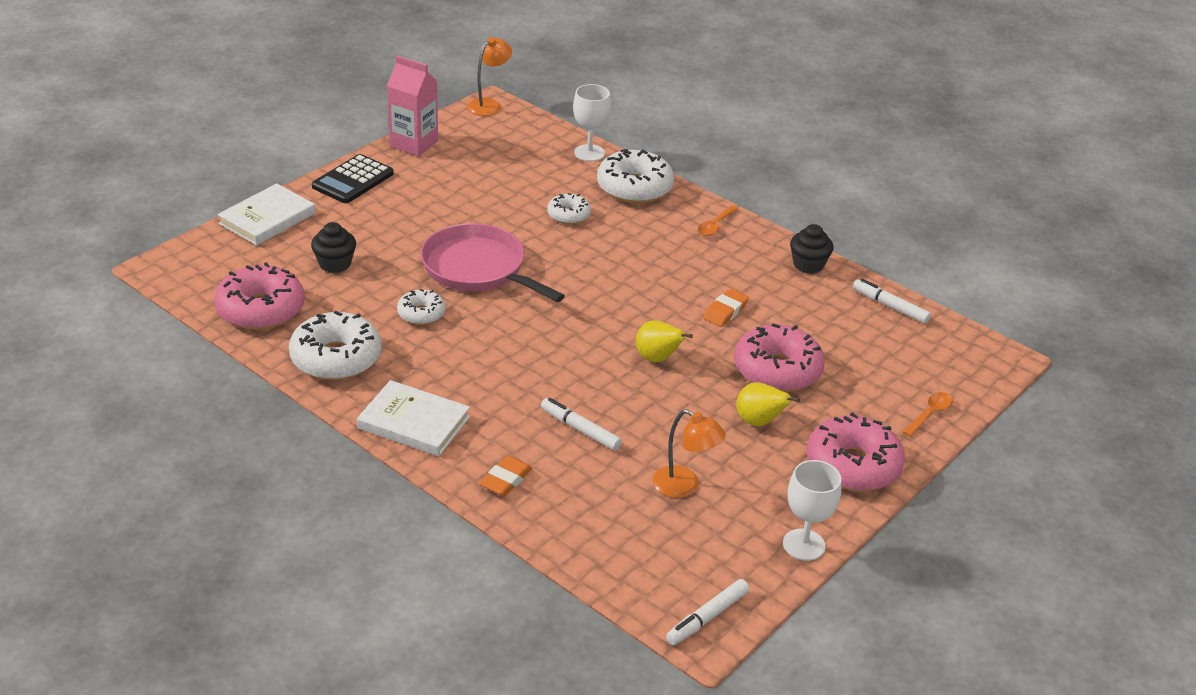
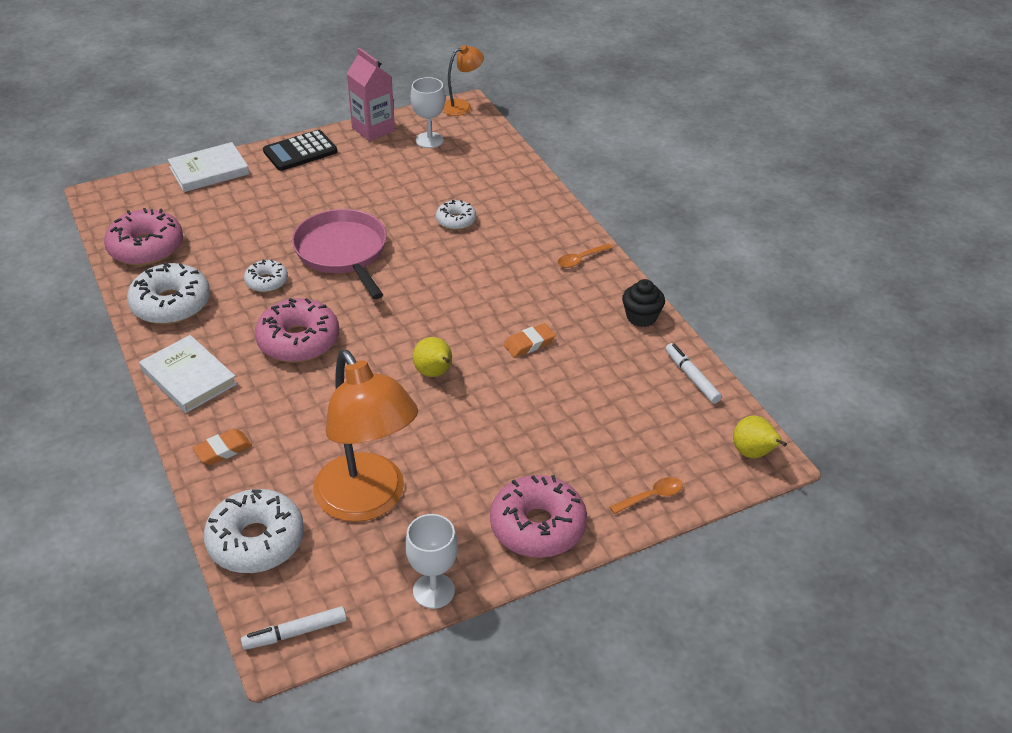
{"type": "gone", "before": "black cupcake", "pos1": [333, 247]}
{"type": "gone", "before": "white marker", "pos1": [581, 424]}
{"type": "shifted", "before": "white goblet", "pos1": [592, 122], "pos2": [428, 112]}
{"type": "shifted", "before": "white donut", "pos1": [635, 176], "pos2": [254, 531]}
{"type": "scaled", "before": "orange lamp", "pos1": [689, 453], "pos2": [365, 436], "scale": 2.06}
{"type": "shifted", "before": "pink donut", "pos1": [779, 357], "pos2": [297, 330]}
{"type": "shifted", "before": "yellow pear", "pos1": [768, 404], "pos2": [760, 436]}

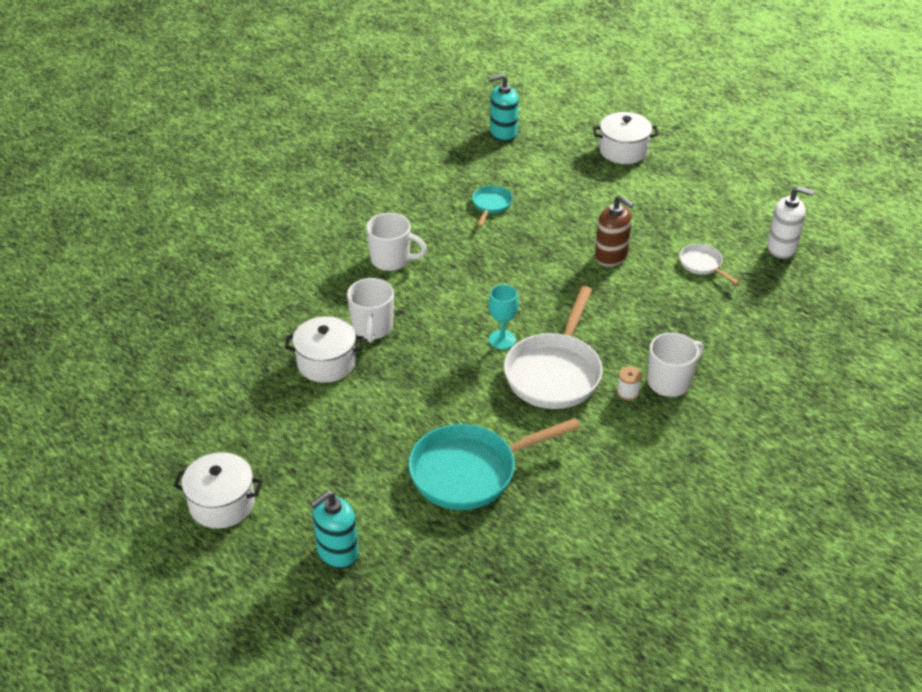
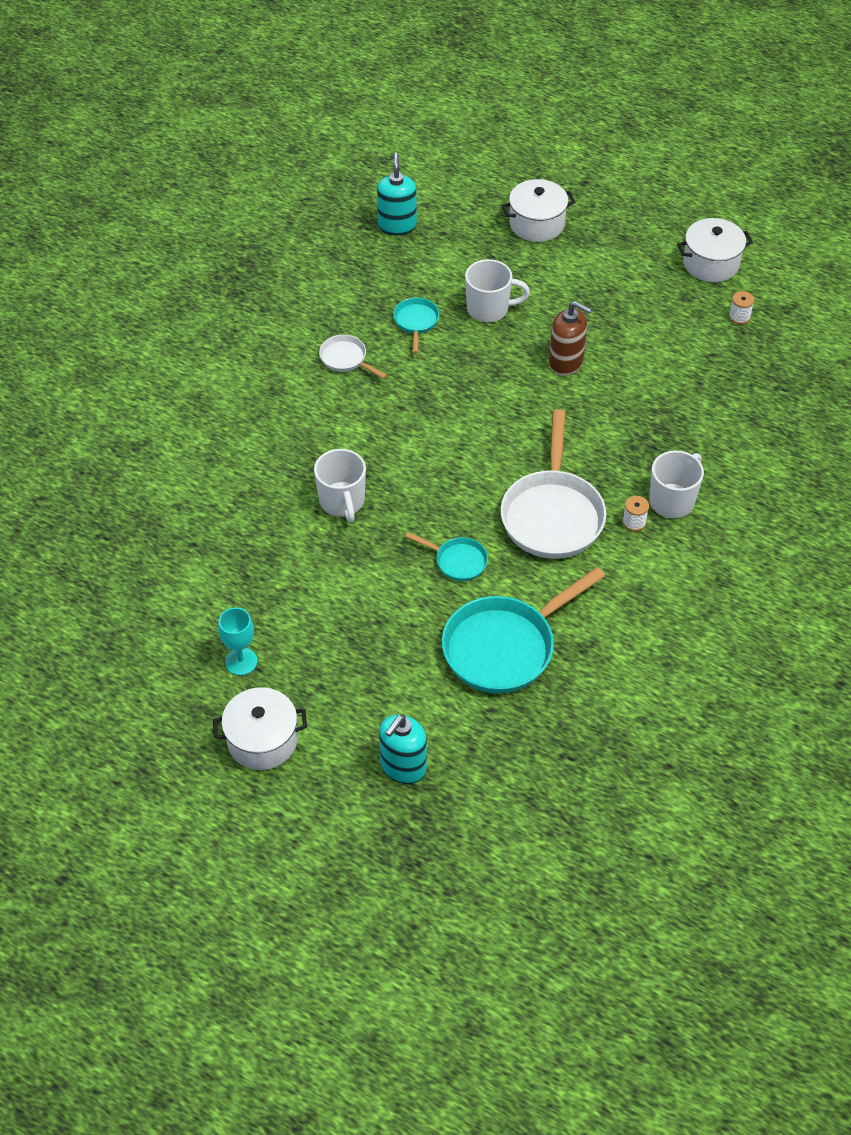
{"type": "shifted", "before": "white pot", "pos1": [324, 349], "pos2": [715, 250]}
{"type": "shifted", "before": "white mug", "pos1": [396, 242], "pos2": [497, 290]}
{"type": "shifted", "before": "turquoise goblet", "pos1": [503, 317], "pos2": [237, 641]}
{"type": "rotated", "before": "turquoise soap dispenser", "pos1": [504, 108], "pos2": [397, 194], "turn": 120}
{"type": "shifted", "before": "white pan", "pos1": [709, 264], "pos2": [353, 357]}
{"type": "swapped", "before": "white soap dispenser", "after": "white spool", "pos1": [790, 222], "pos2": [741, 308]}
{"type": "new", "after": "turquoise pan", "pos2": [446, 556]}

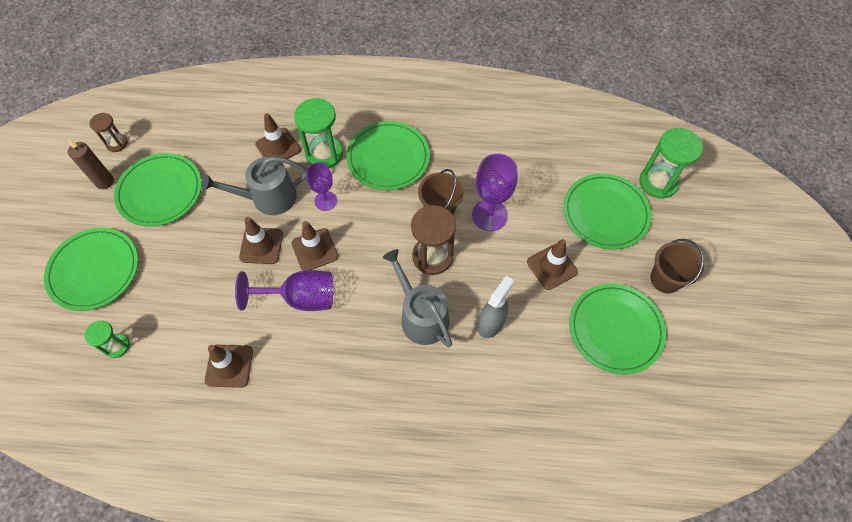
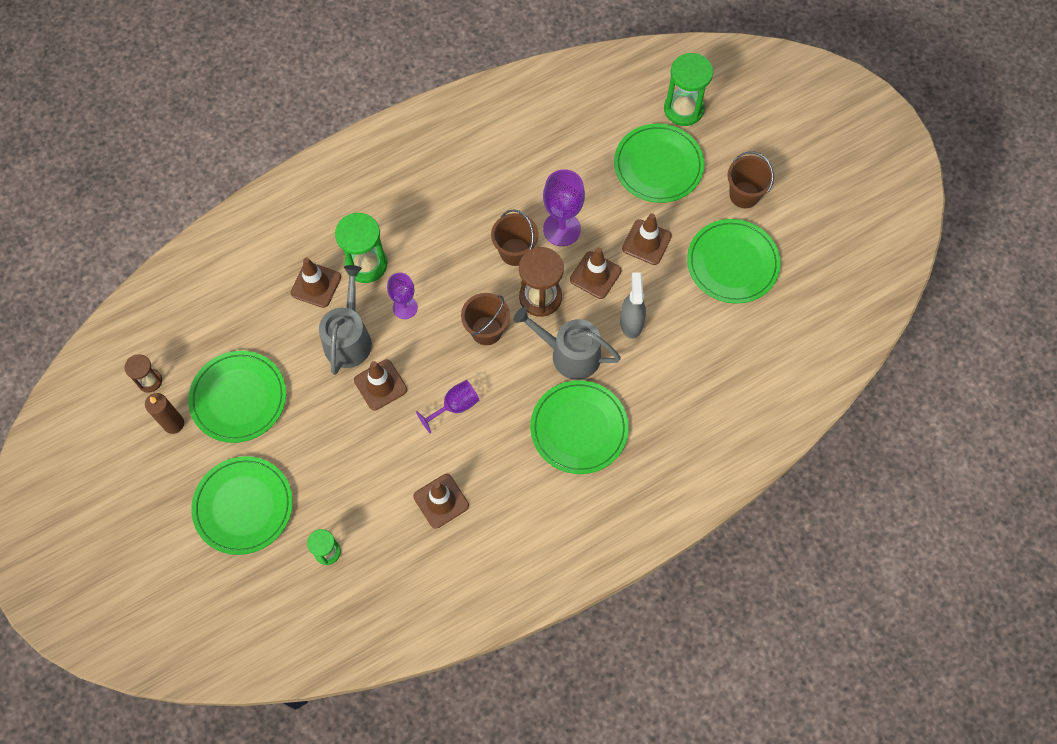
{"type": "rotated", "before": "grey watering can", "pos1": [254, 185], "pos2": [345, 320], "turn": 150}
{"type": "scaled", "before": "purple goblet", "pos1": [284, 290], "pos2": [447, 406], "scale": 0.64}
{"type": "shifted", "before": "brown traffic cone", "pos1": [314, 246], "pos2": [595, 273]}
{"type": "shifted", "before": "green plate", "pos1": [388, 155], "pos2": [579, 427]}
{"type": "new", "after": "brown bucket", "pos2": [485, 319]}

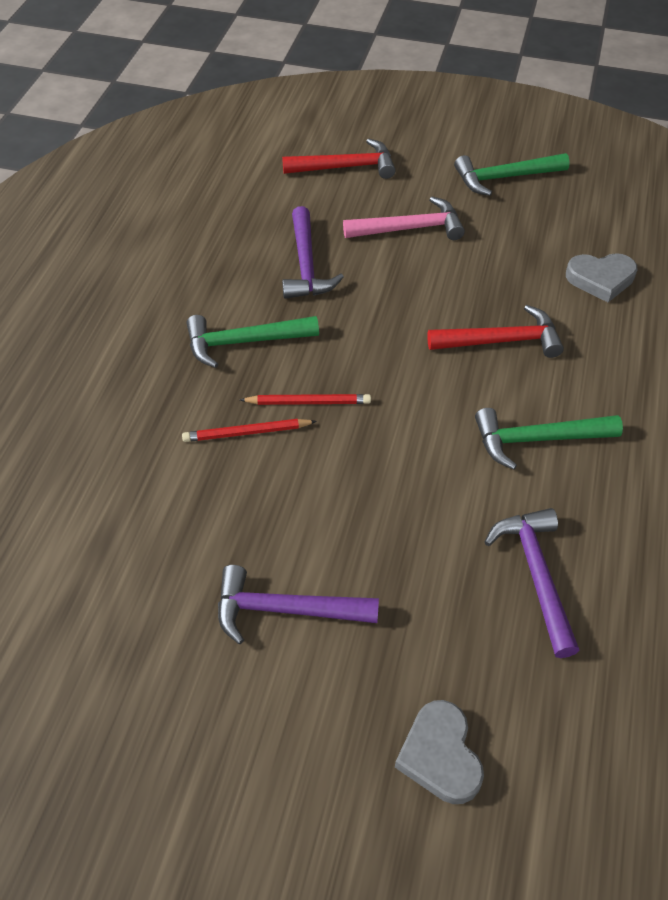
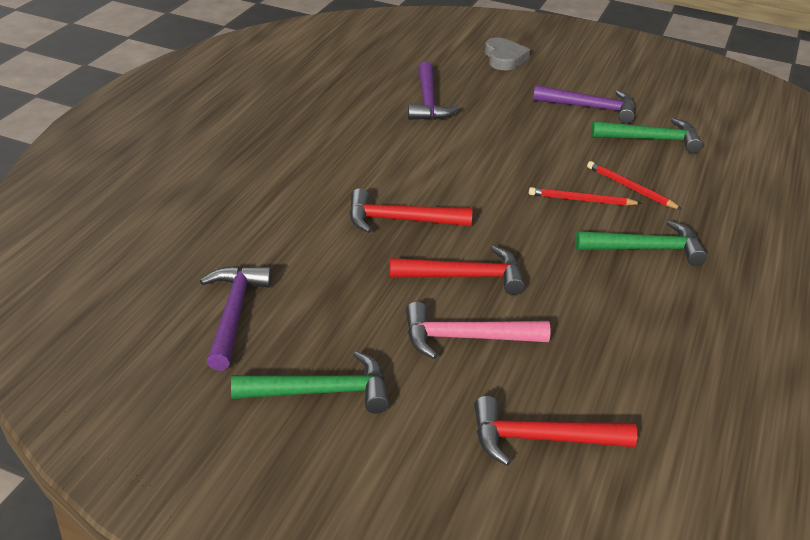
{"type": "rotated", "before": "red pencil", "pos1": [249, 430], "pos2": [634, 185], "turn": -135}
{"type": "shifted", "before": "purple hammer", "pos1": [313, 252], "pos2": [236, 318]}
{"type": "shifted", "before": "green hammer", "pos1": [549, 439], "pos2": [647, 135]}
{"type": "gone", "before": "grey heart", "pos1": [601, 277]}
{"type": "new", "after": "red hammer", "pos2": [457, 270]}

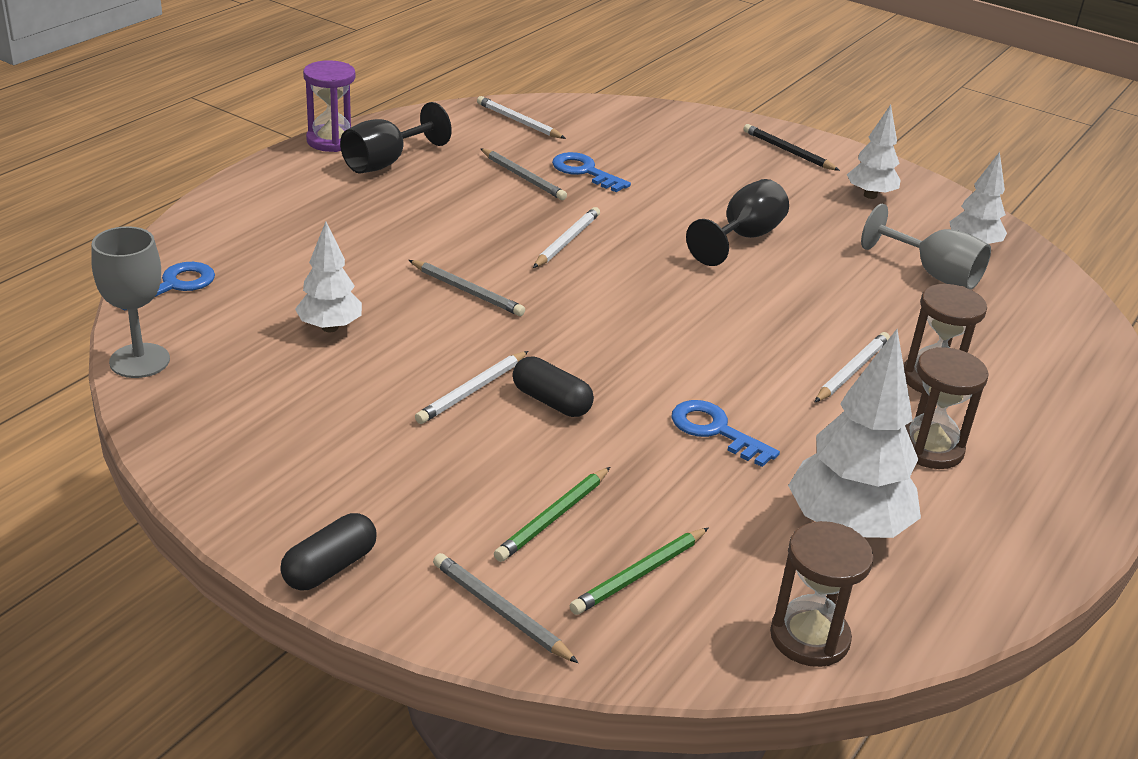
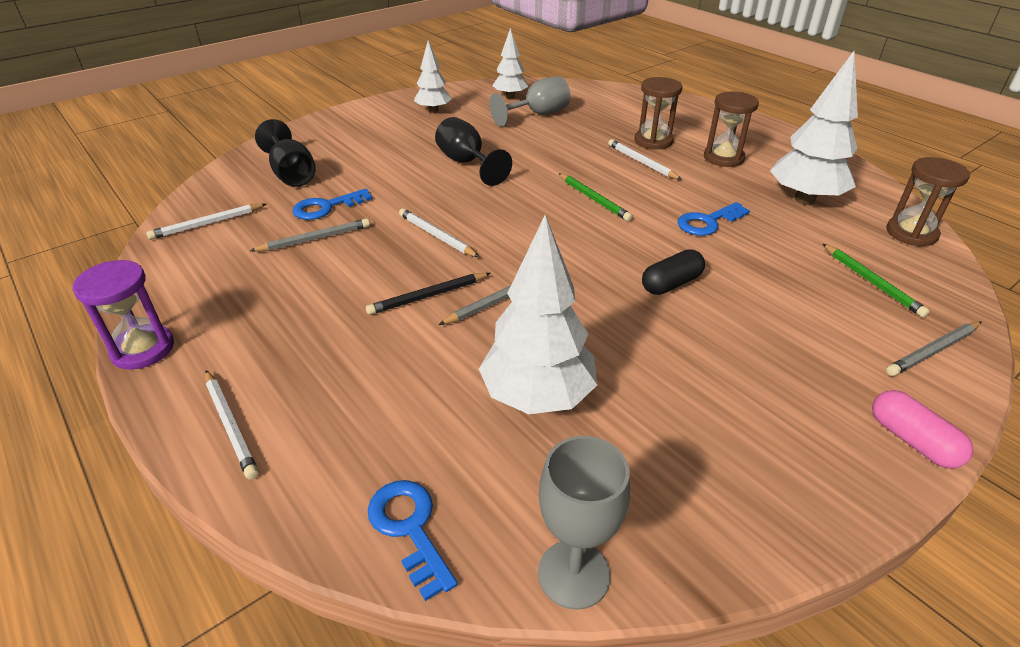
{"type": "repainted", "before": "black capsule", "after": "pink capsule", "pos1": [328, 552], "pos2": [922, 429]}
{"type": "scaled", "before": "white tree", "pos1": [328, 277], "pos2": [538, 314], "scale": 1.69}
{"type": "shifted", "before": "black goblet", "pos1": [396, 138], "pos2": [285, 153]}
{"type": "shifted", "before": "white pencil", "pos1": [471, 387], "pos2": [232, 425]}
{"type": "shifted", "before": "green pencil", "pos1": [552, 514], "pos2": [595, 197]}
{"type": "shifted", "before": "black pencil", "pos1": [791, 147], "pos2": [428, 294]}

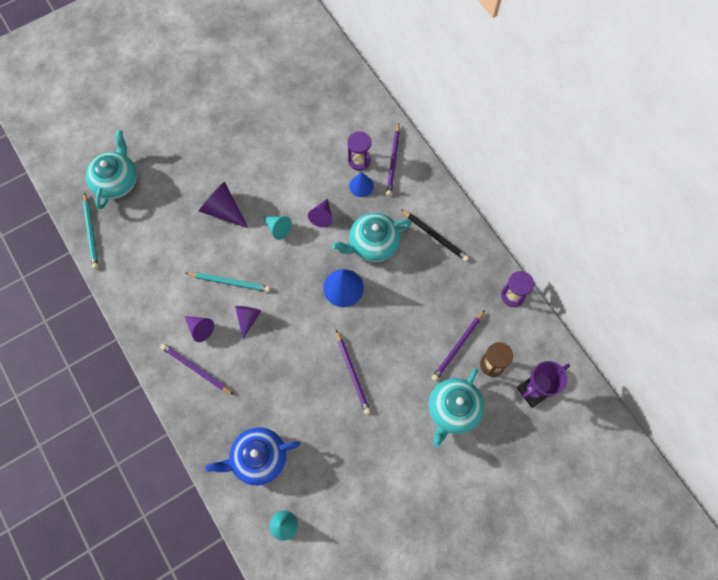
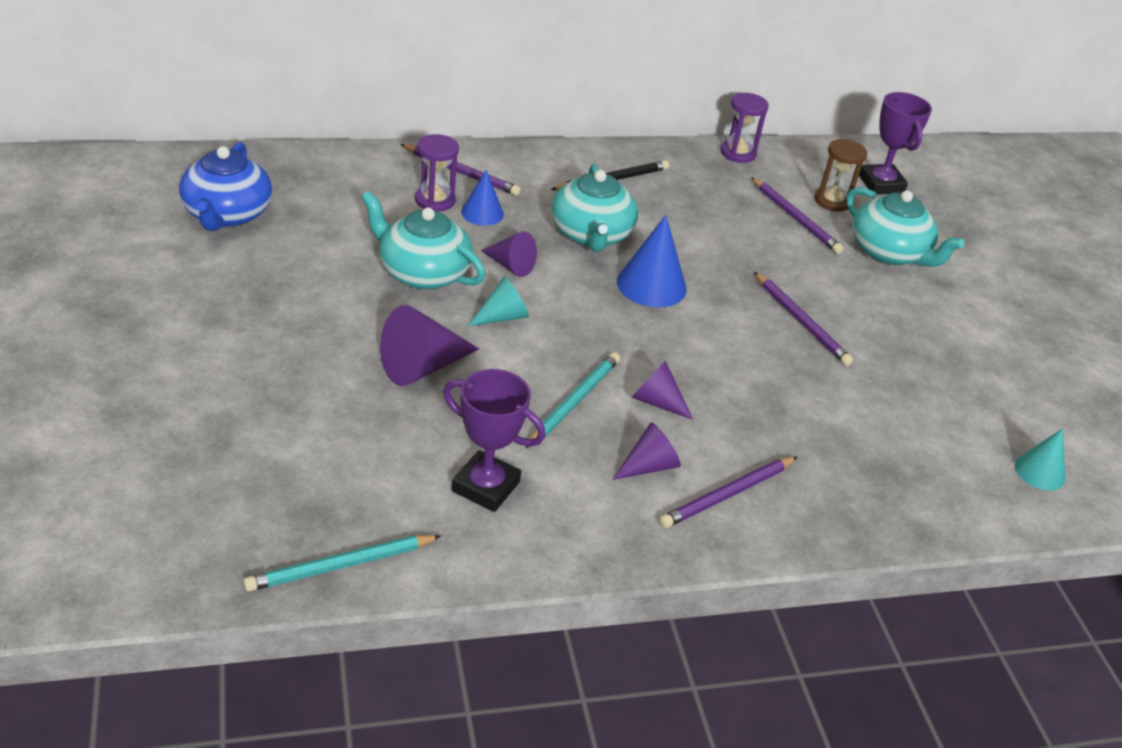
{"type": "rotated", "before": "turquoise pencil", "pos1": [90, 231], "pos2": [342, 563], "turn": 150}
{"type": "shifted", "before": "turquoise teapot", "pos1": [111, 169], "pos2": [423, 240]}
{"type": "shifted", "before": "blue teapot", "pos1": [252, 456], "pos2": [225, 186]}
{"type": "rotated", "before": "purple pencil", "pos1": [353, 372], "pos2": [803, 319], "turn": 60}
{"type": "new", "after": "purple trophy", "pos2": [494, 440]}

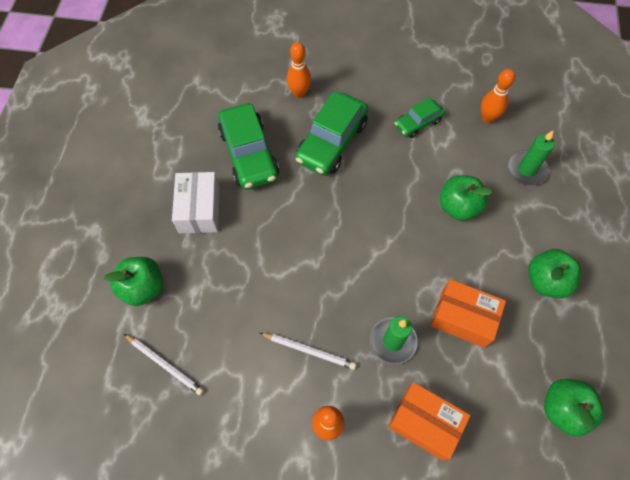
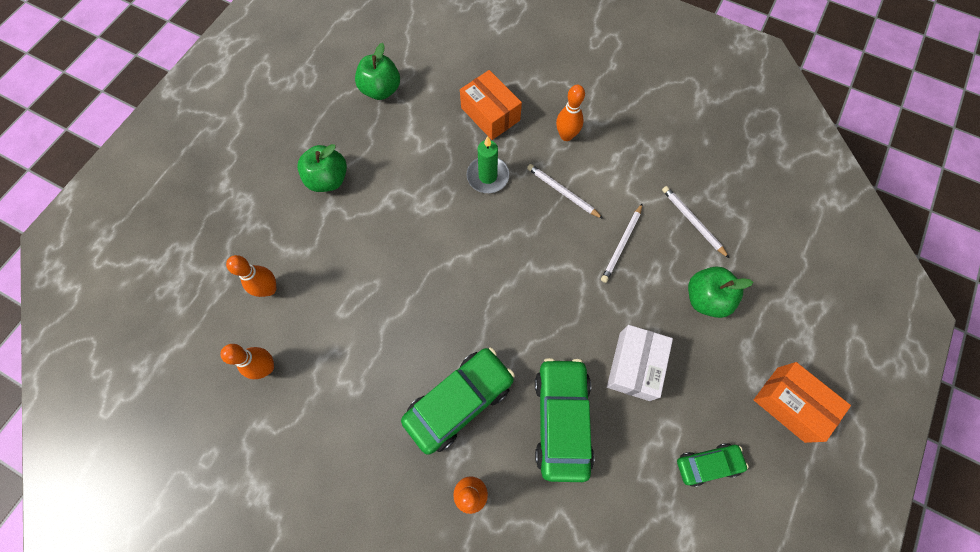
{"type": "shifted", "before": "green car", "pos1": [419, 118], "pos2": [713, 465]}
{"type": "shifted", "before": "orange box", "pos1": [468, 313], "pos2": [802, 402]}
{"type": "gone", "before": "green apple", "pos1": [465, 198]}
{"type": "swapped", "before": "green candle", "after": "orange bowling pin", "pos1": [531, 158], "pos2": [251, 276]}
{"type": "new", "after": "white pencil", "pos2": [622, 243]}

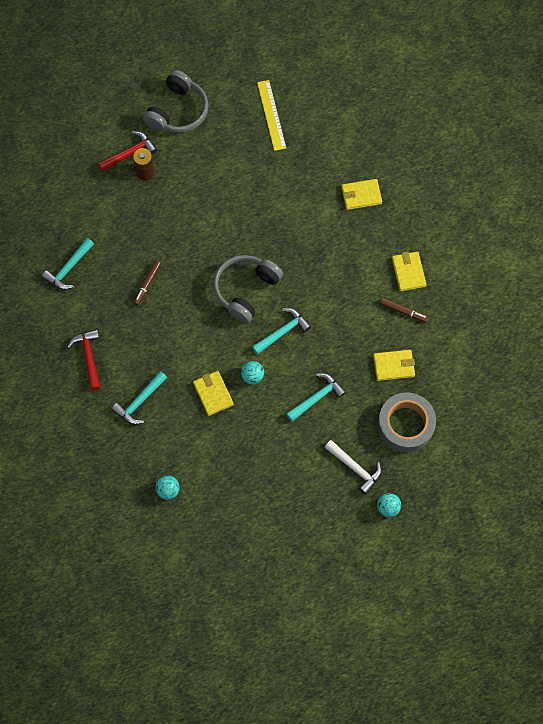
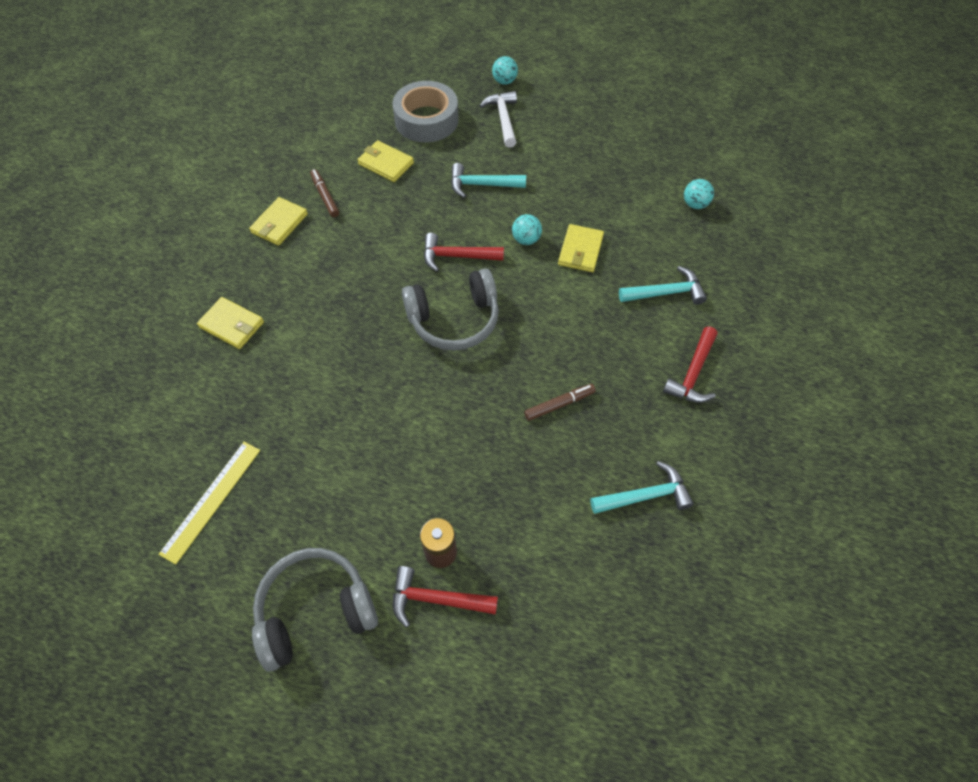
{"type": "repainted", "before": "turquoise hammer", "after": "red hammer", "pos1": [281, 331], "pos2": [464, 252]}

